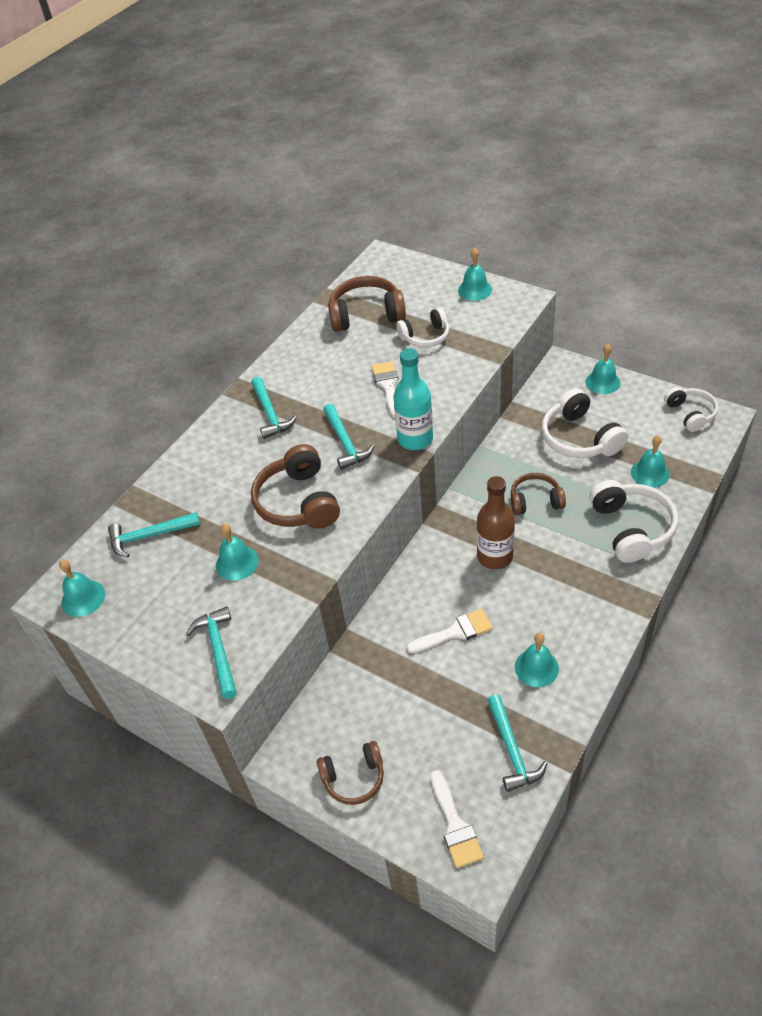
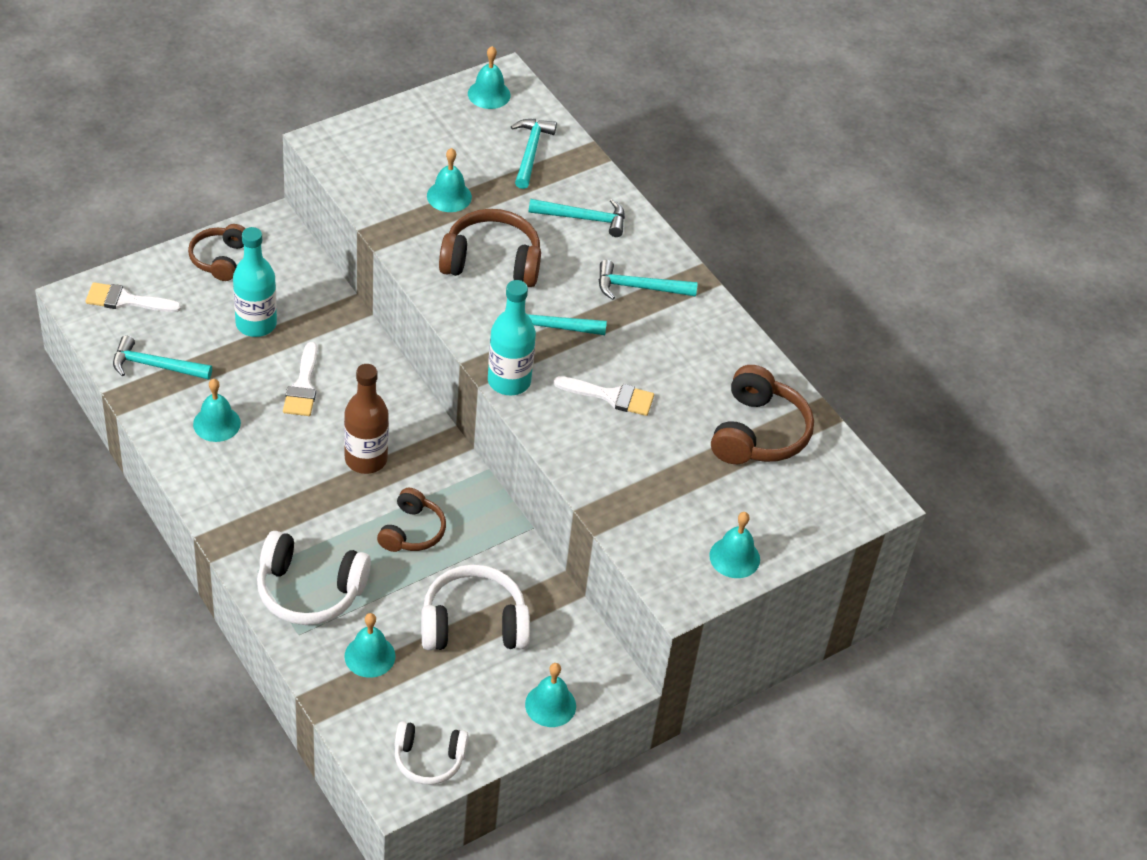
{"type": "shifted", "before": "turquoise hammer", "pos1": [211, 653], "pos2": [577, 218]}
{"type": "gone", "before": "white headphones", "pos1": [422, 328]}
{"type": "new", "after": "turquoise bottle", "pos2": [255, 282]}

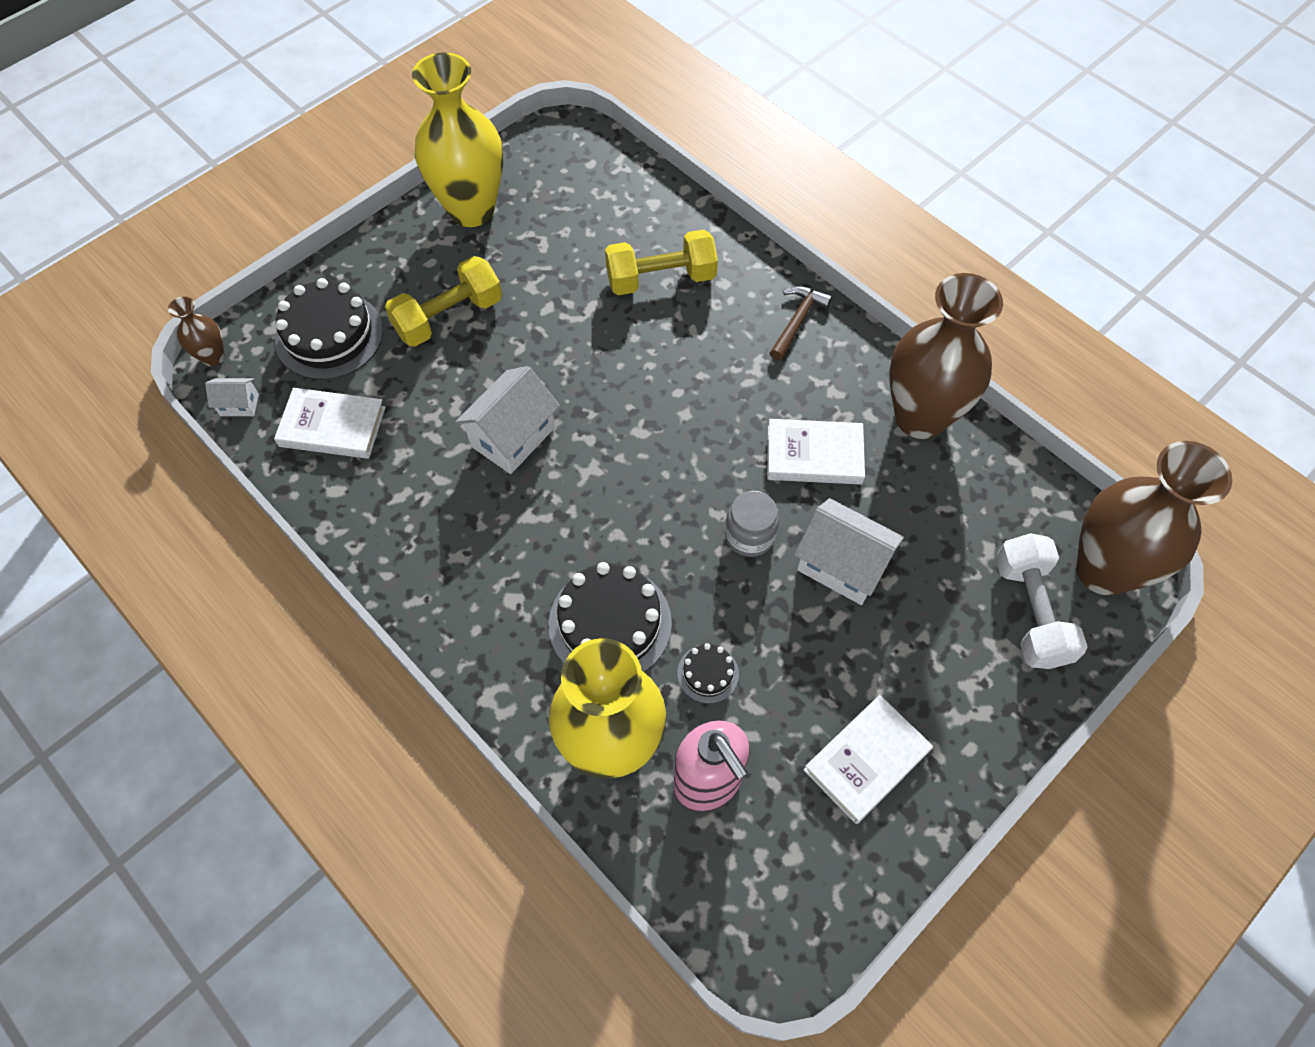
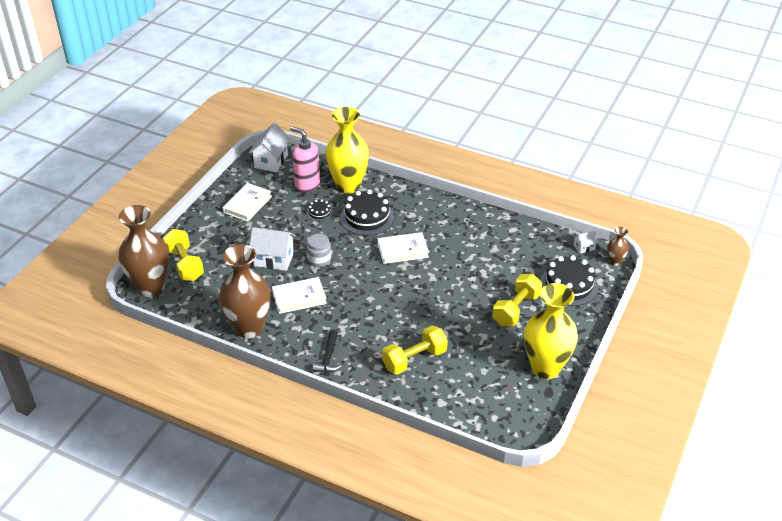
{"type": "shifted", "before": "white book", "pos1": [330, 423], "pos2": [403, 248]}
{"type": "shifted", "before": "white house", "pos1": [507, 420], "pos2": [270, 147]}
{"type": "repainted", "before": "brown hammer", "after": "black hammer", "pos1": [801, 323], "pos2": [327, 351]}
{"type": "repainted", "before": "white dumbbell", "after": "yellow dumbbell", "pos1": [1041, 601], "pos2": [183, 255]}

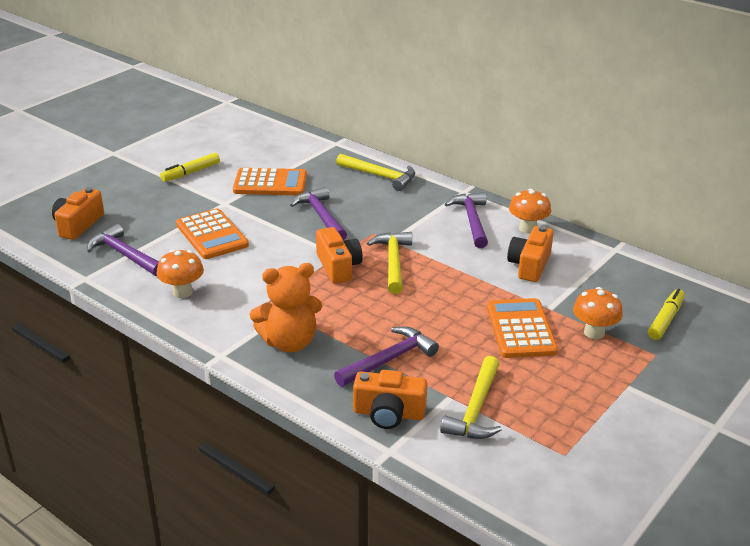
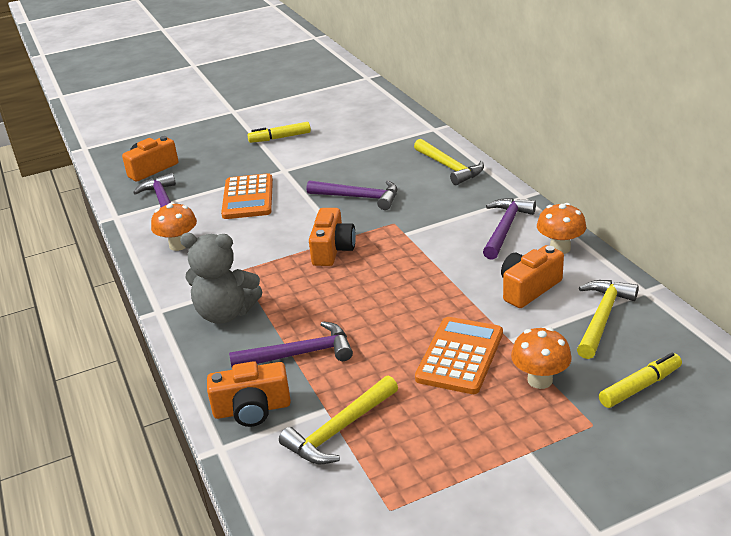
{"type": "gone", "before": "orange calculator", "pos1": [270, 181]}
{"type": "repainted", "before": "orange teddy bear", "after": "grey teddy bear", "pos1": [286, 307], "pos2": [221, 278]}
{"type": "rotated", "before": "purple hammer", "pos1": [318, 214], "pos2": [352, 195], "turn": 105}
{"type": "rotated", "before": "orange camera", "pos1": [390, 399], "pos2": [249, 394], "turn": -45}
{"type": "shifted", "before": "yellow hammer", "pos1": [389, 263], "pos2": [608, 319]}

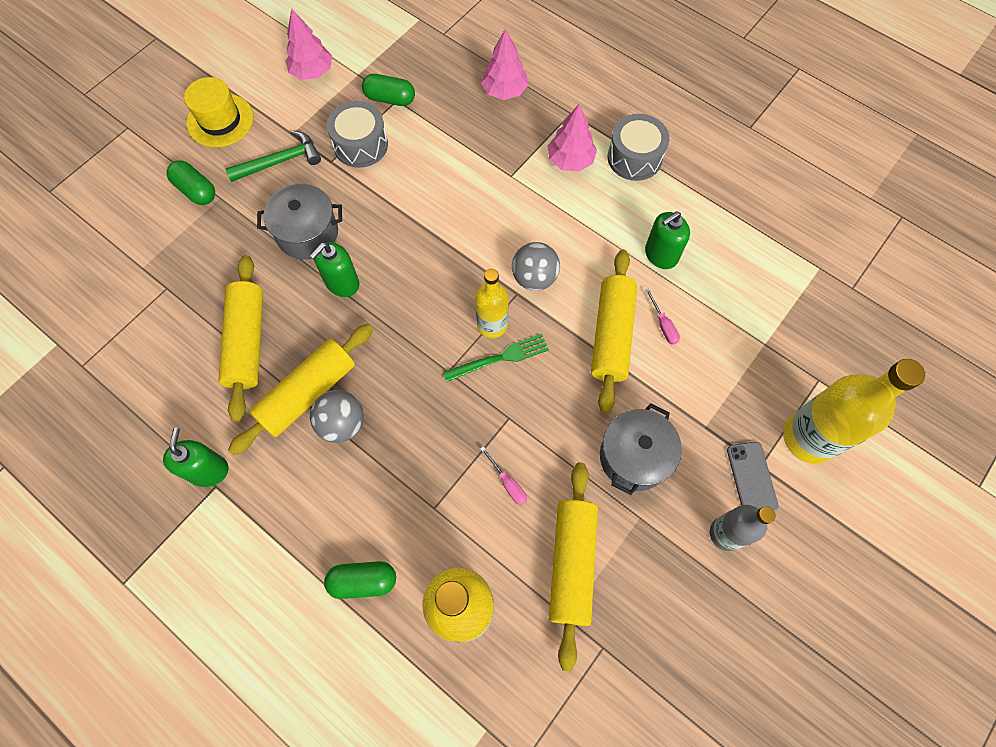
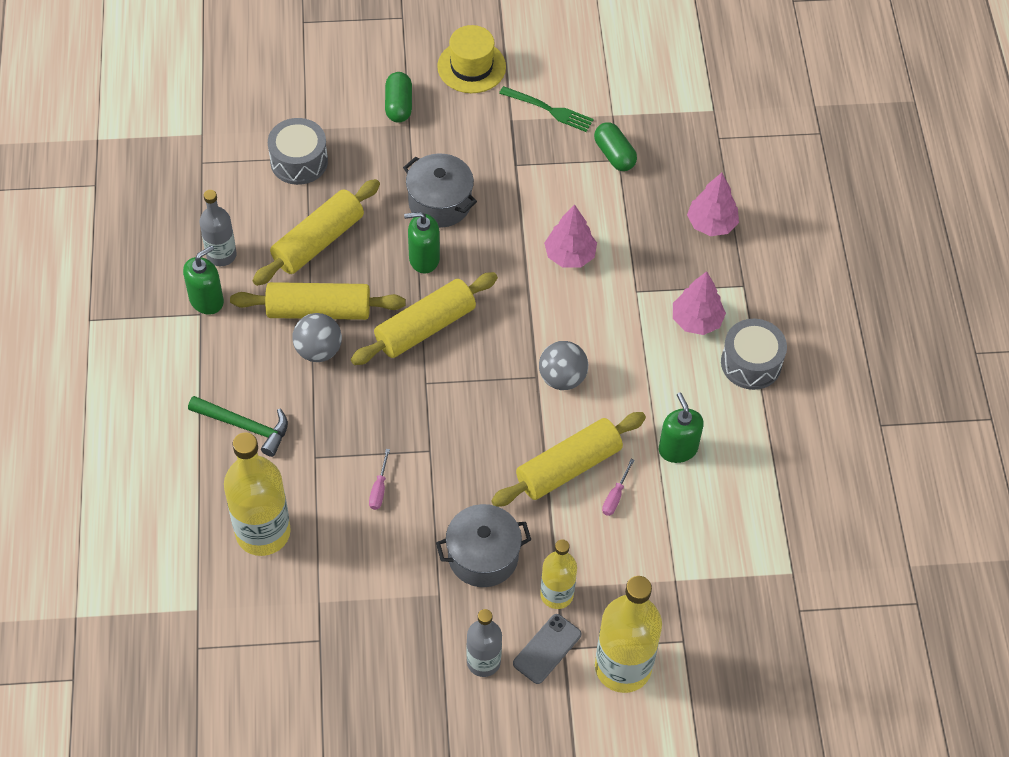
{"type": "shifted", "before": "green hammer", "pos1": [273, 156], "pos2": [238, 426]}
{"type": "shifted", "before": "pink tree", "pos1": [308, 44], "pos2": [570, 236]}
{"type": "gone", "before": "green capsule", "pos1": [360, 580]}
{"type": "shifted", "before": "grey drum", "pos1": [357, 134], "pos2": [298, 151]}
{"type": "shifted", "before": "green fork", "pos1": [496, 358], "pos2": [546, 109]}
{"type": "shifted", "before": "yellow bottle", "pos1": [492, 303], "pos2": [558, 574]}
{"type": "shifted", "before": "yellow rolling pin", "pos1": [573, 567], "pos2": [424, 318]}
{"type": "rotated", "before": "green soap dispenser", "pos1": [667, 240], "pos2": [681, 427], "turn": 60}
{"type": "new", "after": "grey bottle", "pos2": [218, 228]}

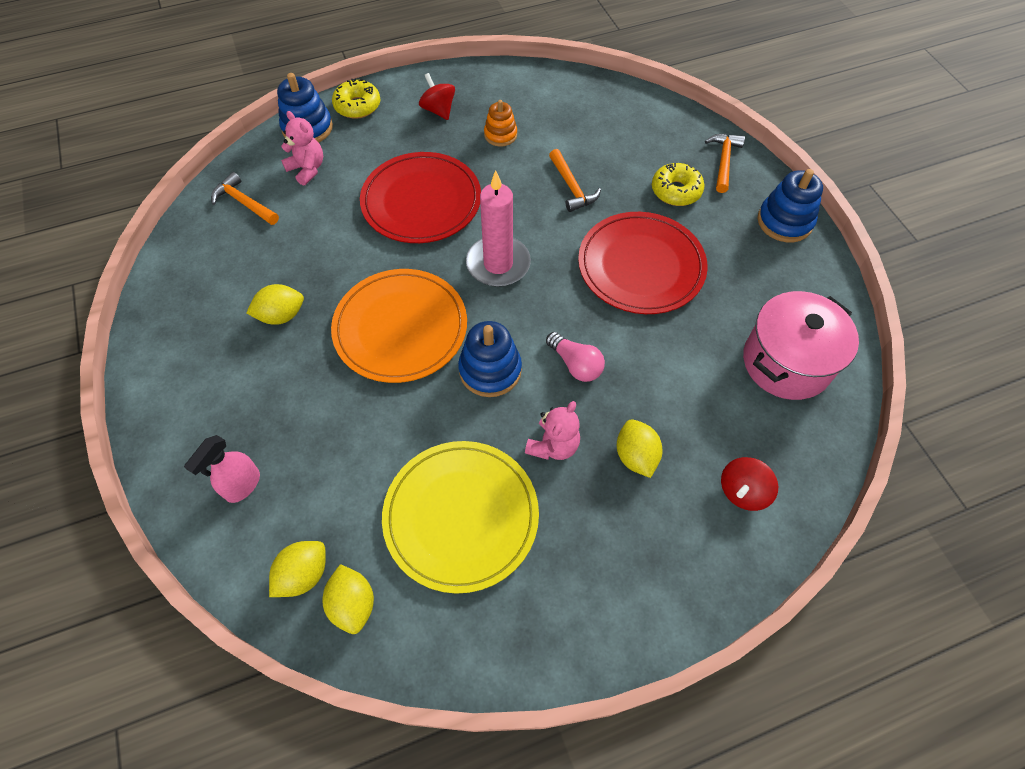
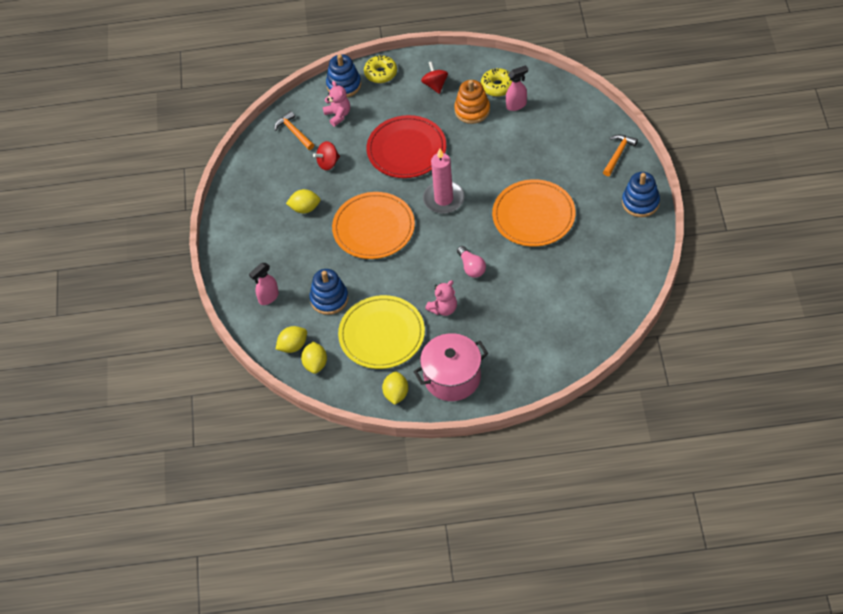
{"type": "shifted", "before": "blue stacking toy", "pos1": [490, 359], "pos2": [329, 292]}
{"type": "scaled", "before": "orange stacking toy", "pos1": [500, 123], "pos2": [472, 102], "scale": 1.53}
{"type": "gone", "before": "orange hammer", "pos1": [575, 180]}
{"type": "repainted", "before": "red plate", "after": "orange plate", "pos1": [643, 263], "pos2": [533, 213]}
{"type": "shifted", "before": "yellow lemon", "pos1": [639, 448], "pos2": [395, 388]}
{"type": "shifted", "before": "yellow donut", "pos1": [678, 184], "pos2": [496, 82]}
{"type": "shifted", "before": "red spinning top", "pos1": [749, 484], "pos2": [326, 155]}
{"type": "shifted", "before": "pink pot", "pos1": [801, 345], "pos2": [450, 367]}
{"type": "new", "after": "pink spray bottle", "pos2": [517, 88]}

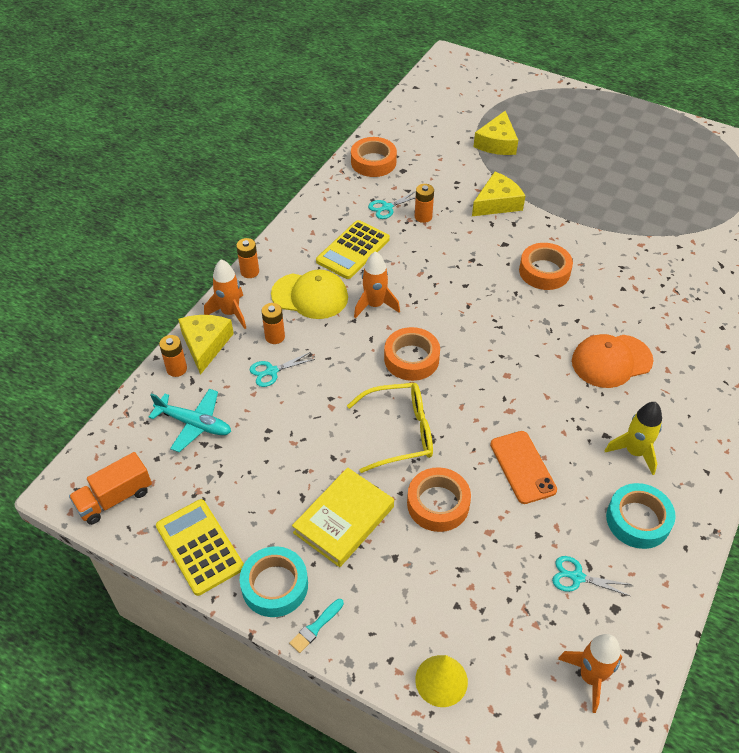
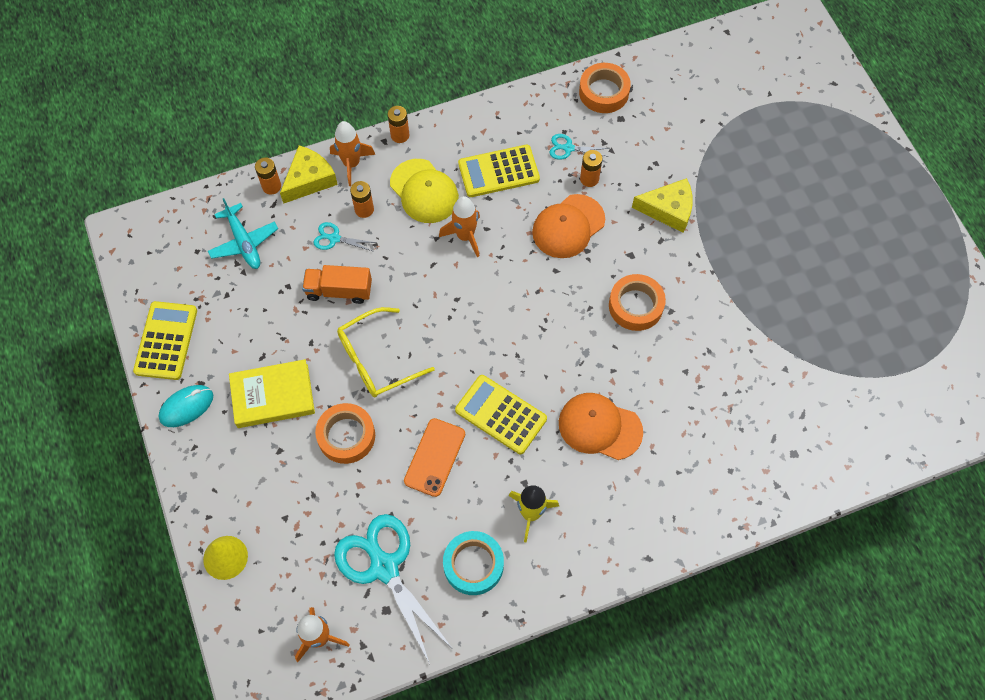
{"type": "shifted", "before": "orange truck", "pos1": [110, 488], "pos2": [337, 284]}
{"type": "swapped", "before": "turquoise tape", "after": "turquoise mouse", "pos1": [274, 581], "pos2": [186, 406]}
{"type": "gone", "before": "turquoise brush", "pos1": [316, 626]}
{"type": "rotated", "before": "yellow glasses", "pos1": [390, 428], "pos2": [386, 352], "turn": 120}
{"type": "gone", "before": "orange tape", "pos1": [412, 354]}
{"type": "gone", "before": "yellow cheese", "pos1": [495, 133]}
{"type": "scaled", "before": "turquoise scissors", "pos1": [592, 576], "pos2": [393, 589], "scale": 2.19}
{"type": "new", "after": "yellow calculator", "pos2": [501, 414]}
{"type": "new", "after": "orange cap", "pos2": [568, 226]}

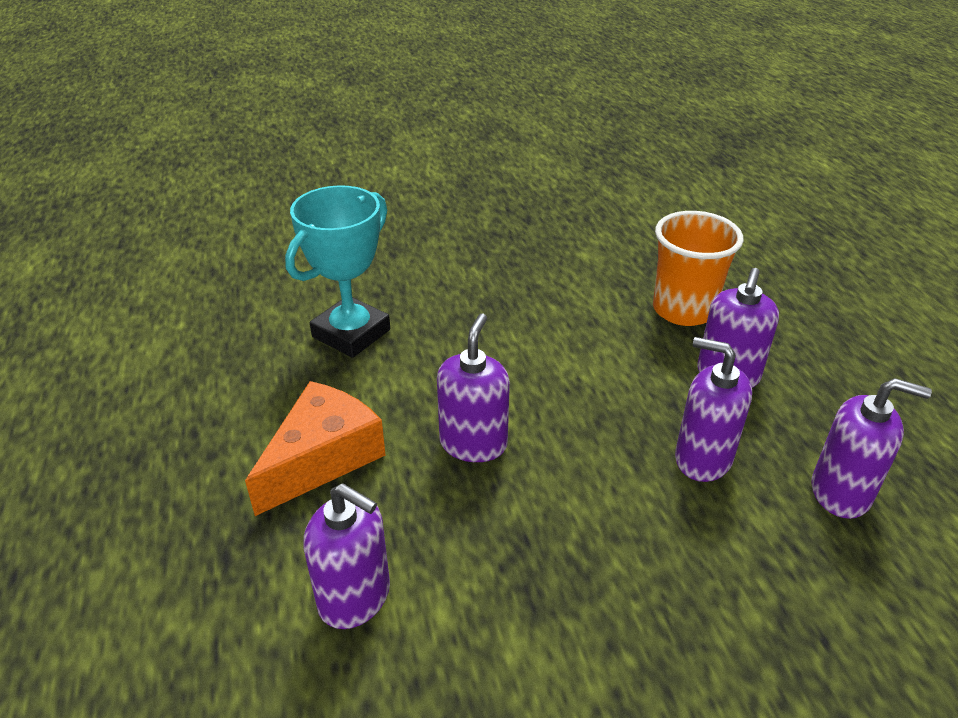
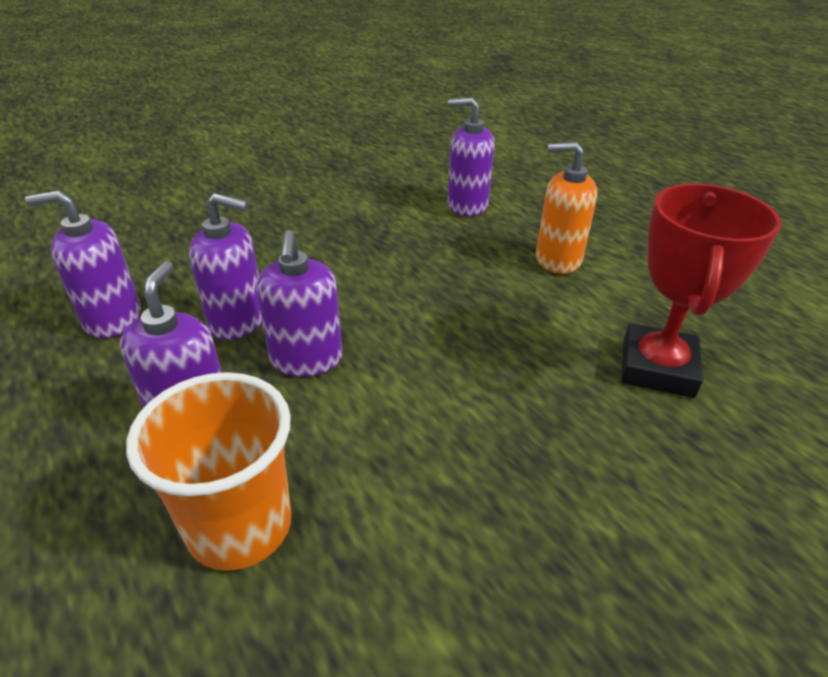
{"type": "swapped", "before": "orange cheese", "after": "orange soap dispenser", "pos1": [315, 448], "pos2": [567, 208]}
{"type": "repainted", "before": "turquoise trophy", "after": "red trophy", "pos1": [337, 271], "pos2": [701, 291]}
{"type": "shifted", "before": "purple soap dispenser", "pos1": [473, 387], "pos2": [299, 303]}

